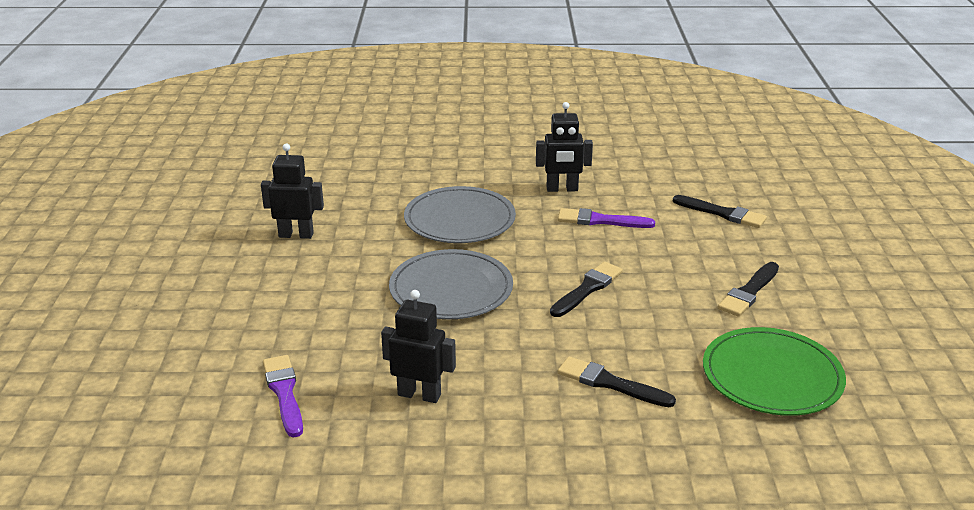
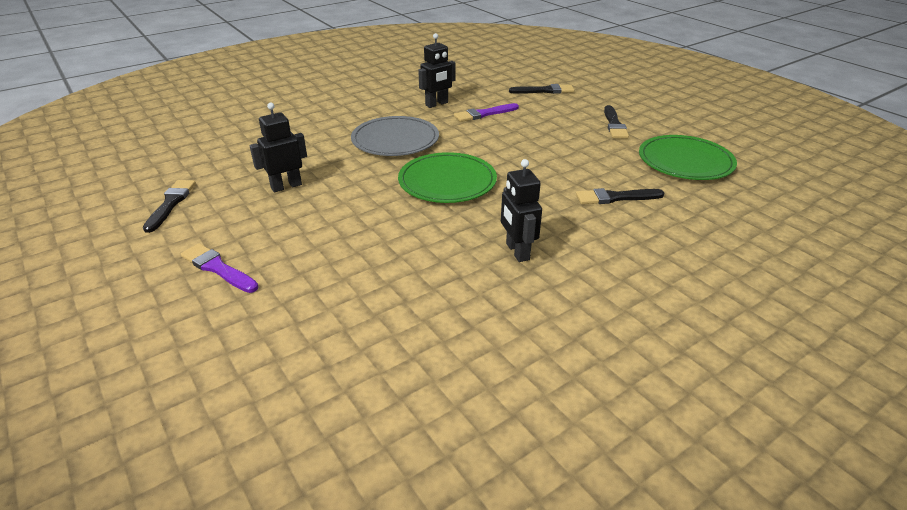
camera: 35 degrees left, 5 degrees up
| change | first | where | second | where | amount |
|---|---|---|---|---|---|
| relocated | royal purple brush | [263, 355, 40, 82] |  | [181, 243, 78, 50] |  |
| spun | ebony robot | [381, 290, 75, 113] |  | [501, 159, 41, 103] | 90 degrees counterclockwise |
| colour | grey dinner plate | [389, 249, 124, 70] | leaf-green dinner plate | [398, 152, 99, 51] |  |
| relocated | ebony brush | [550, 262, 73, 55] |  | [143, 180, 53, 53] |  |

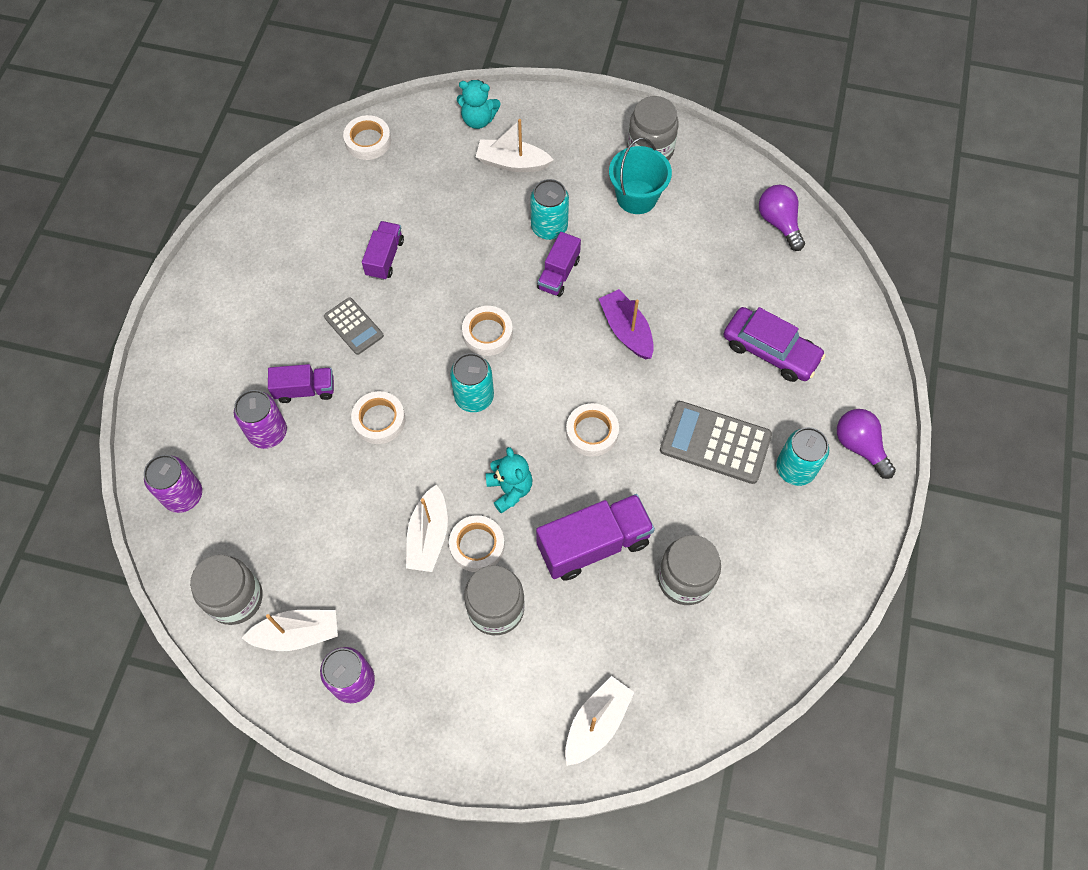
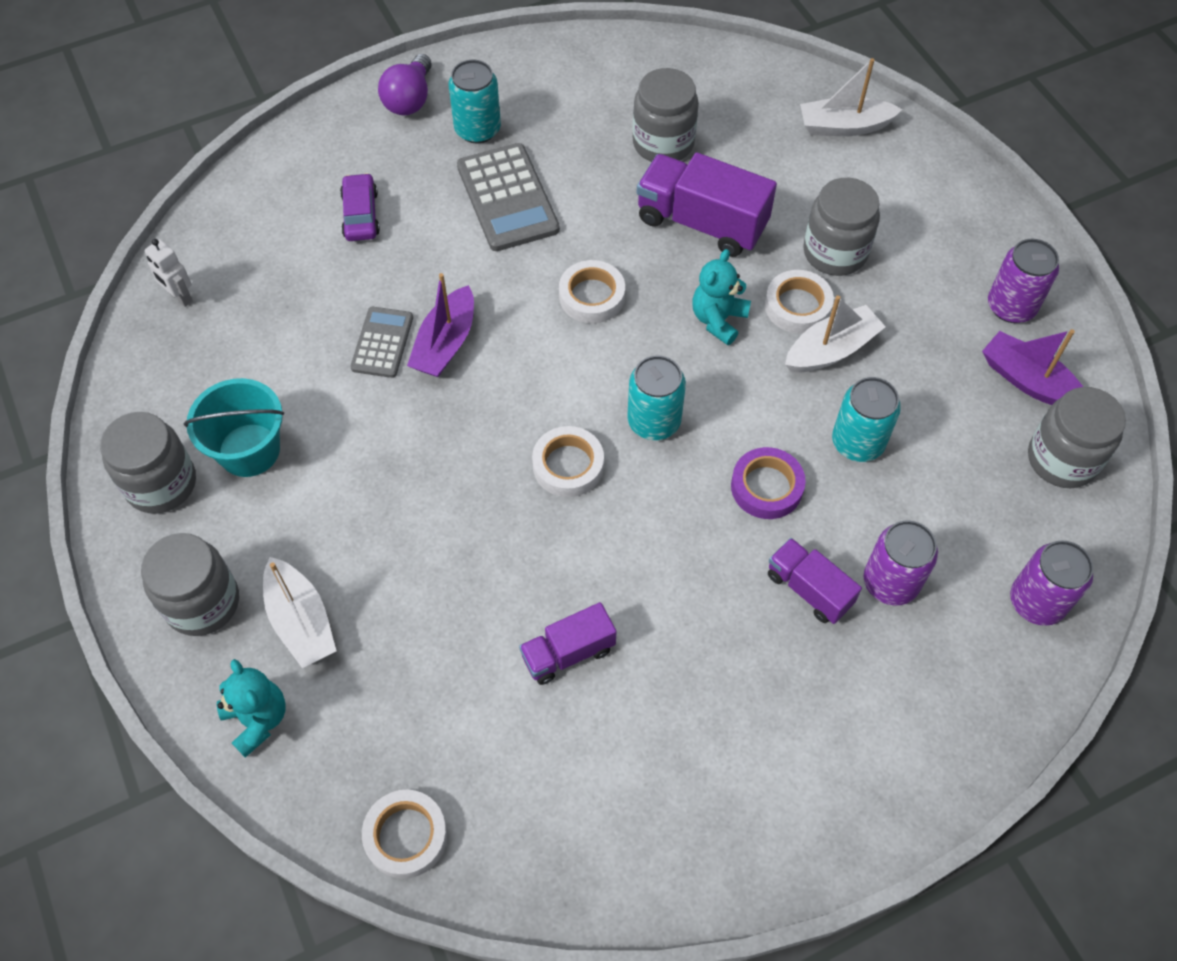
camera: 130 degrees left, 5 degrees down
| change | first | where | second | where | amount |
|---|---|---|---|---|---|
| colour | white toy boat | [242, 610, 96, 41] | royal purple toy boat | [982, 329, 101, 76] |  |
| relocated | grey calculator | [324, 297, 60, 58] |  | [350, 307, 63, 71] |  |
| colour | white roll of tape | [351, 391, 54, 53] | royal purple roll of tape | [731, 447, 75, 72] |  |
| relocated | turquoise can | [530, 179, 39, 61] |  | [832, 377, 69, 85] |  |
| missing | royal purple lorry | [537, 232, 44, 65] |  |  |  |
| size | royal purple automobile | [724, 307, 101, 75] |  | [340, 173, 40, 68] | x0.65 |
| exchanged | royal purple light bulb | [759, 185, 46, 66] | white robot | [145, 239, 48, 68] |  |
| appeared |  |  | grey jar | [141, 533, 98, 103] |  |

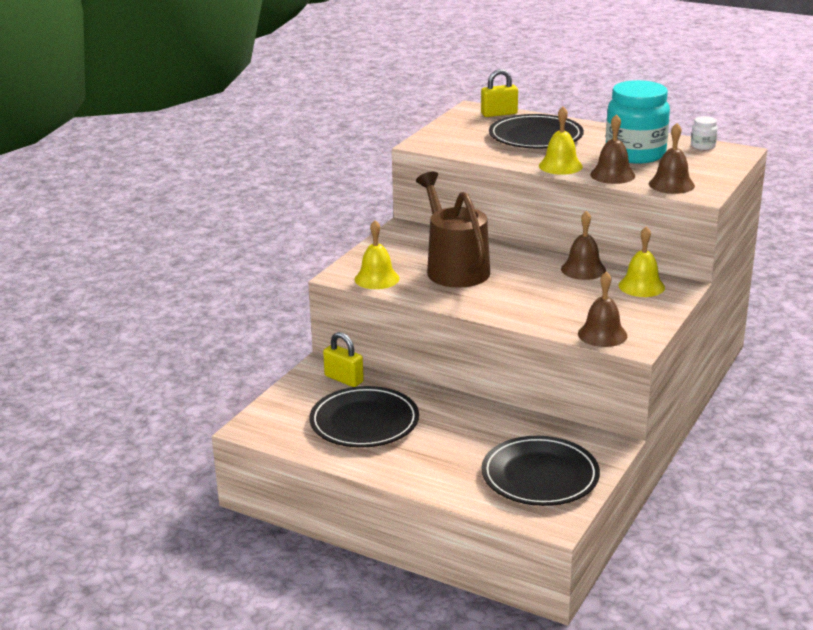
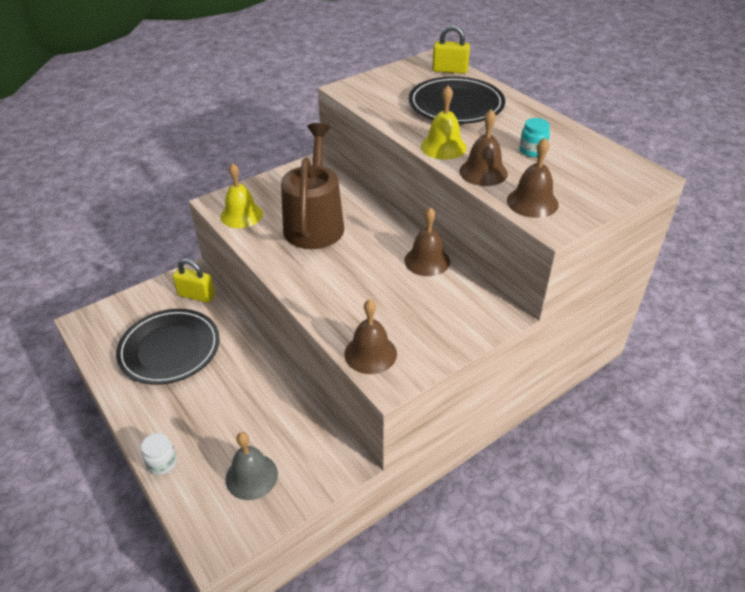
camera: 25 degrees right, 15 degrees up
| change | first | where | second | where | amount |
|---|---|---|---|---|---|
| spun | golden padlock | [323, 332, 41, 55] |  | [173, 259, 42, 44] | 45 degrees counterclockwise |
| exchanged | ebony dinner plate | [482, 436, 118, 70] | grey bell | [225, 432, 53, 68] |  |
| size | turquoise jar | [606, 80, 64, 84] |  | [519, 118, 31, 39] | x0.41 |
| missing | golden bell | [619, 226, 46, 71] |  |  |  |
| relocated | white jar | [691, 116, 27, 34] |  | [141, 433, 36, 42] |  |

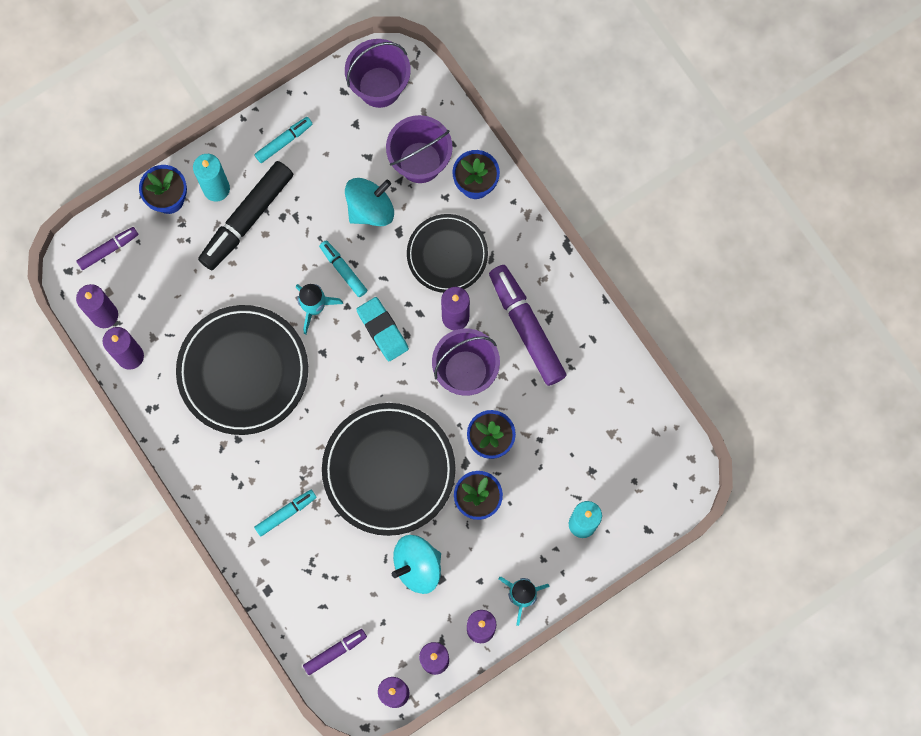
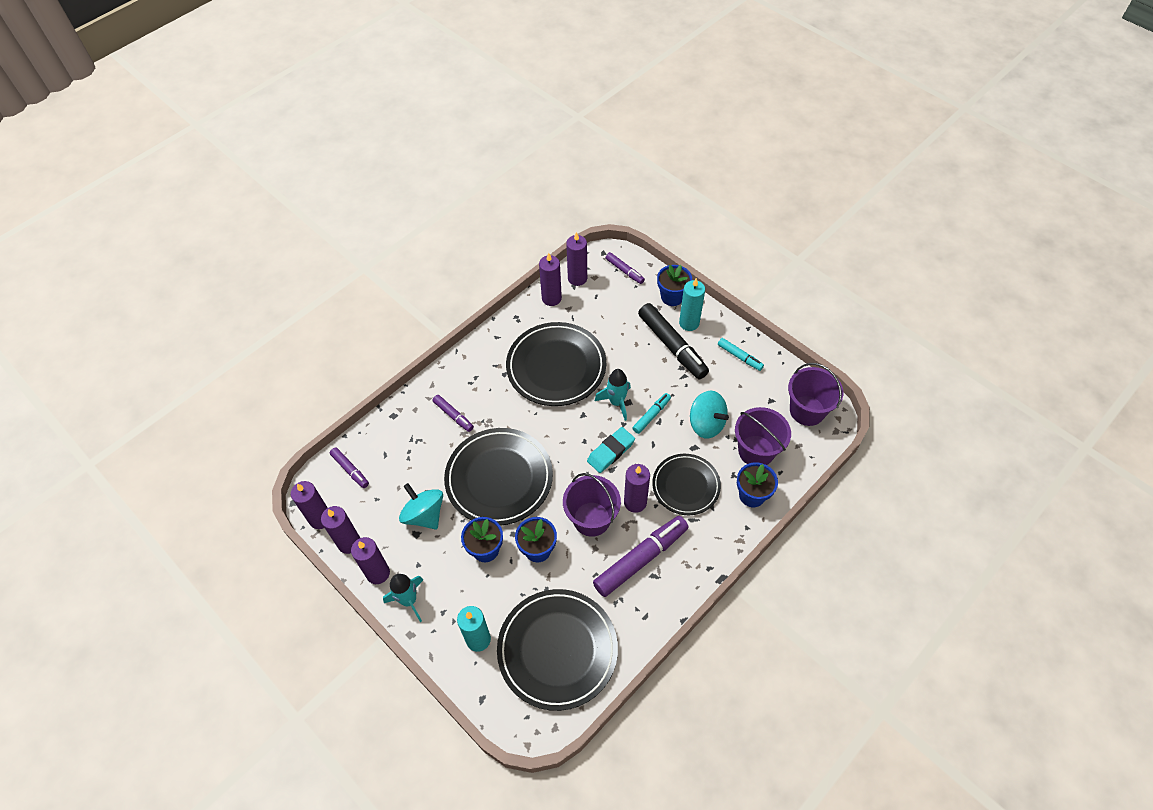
camera: 80 degrees right, 20 degrees down
| change | first | where | second | where | amount |
|---|---|---|---|---|---|
| spun | ebony felt pen | [198, 161, 95, 109] |  | [638, 303, 71, 76] | 150 degrees counterclockwise |
| colour | turquoise felt pen | [254, 490, 63, 46] | royal purple felt pen | [433, 395, 41, 37] |  |
| appeared |  |  | ebony dinner plate | [497, 589, 121, 122] |  |

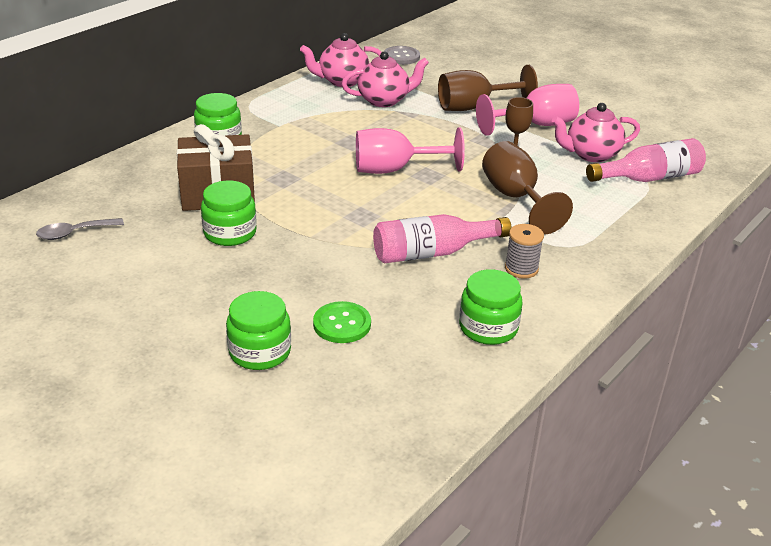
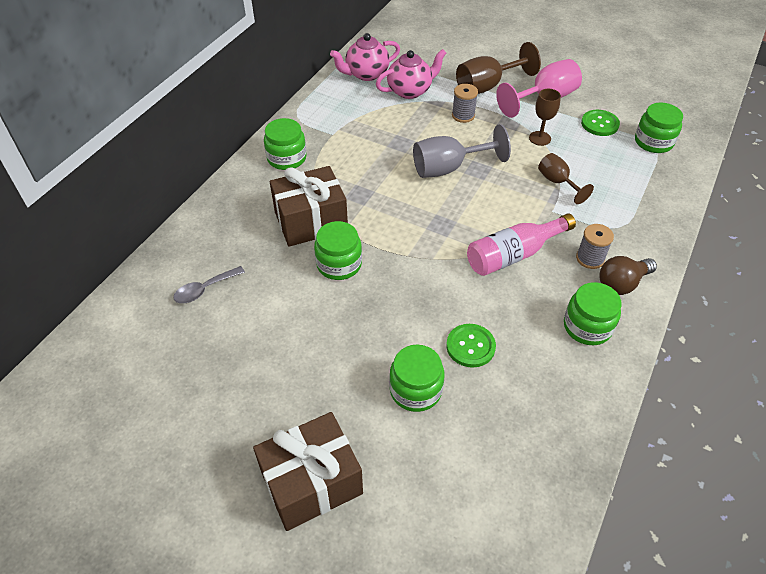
camera: 10 degrees left, 15 degrees up
| change | first | where | second | where | amount |
|---|---|---|---|---|---|
| colour | rosy chalice | [356, 127, 109, 47] | grey chalice | [413, 124, 98, 54] |  |
| missing | grey shirt button | [384, 46, 36, 19] |  |  |  |
| size | brown chalice | [482, 141, 91, 93] |  | [538, 153, 56, 51] | x0.61 |
| exchanged | rosy tea pot | [552, 103, 88, 59] | leaf-green shirt button | [581, 110, 39, 26] |  |
| exchanged | rosy bottle | [586, 138, 120, 44] | leaf-green jar | [635, 103, 48, 50] |  |
| appeared |  |  | brown present | [253, 412, 110, 119] |  |
| appeared |  |  | grey bobbin | [452, 84, 26, 39] |  |
| appeared |  |  | brown light bulb | [599, 256, 58, 39] |  |

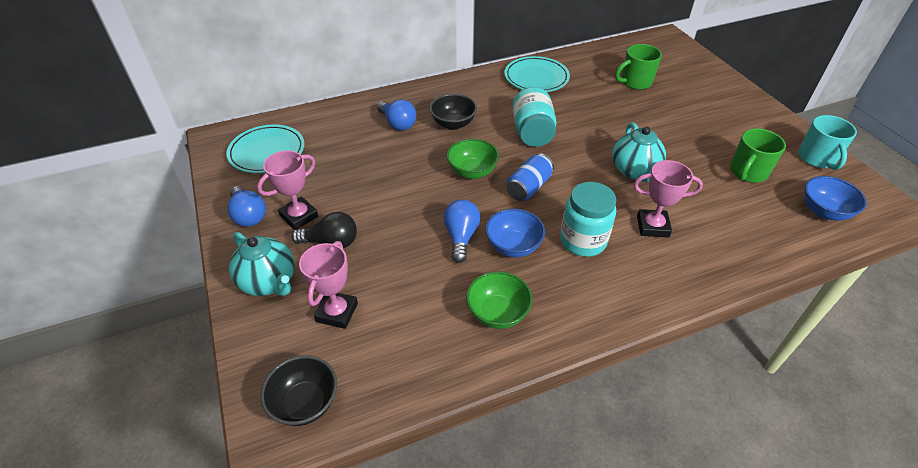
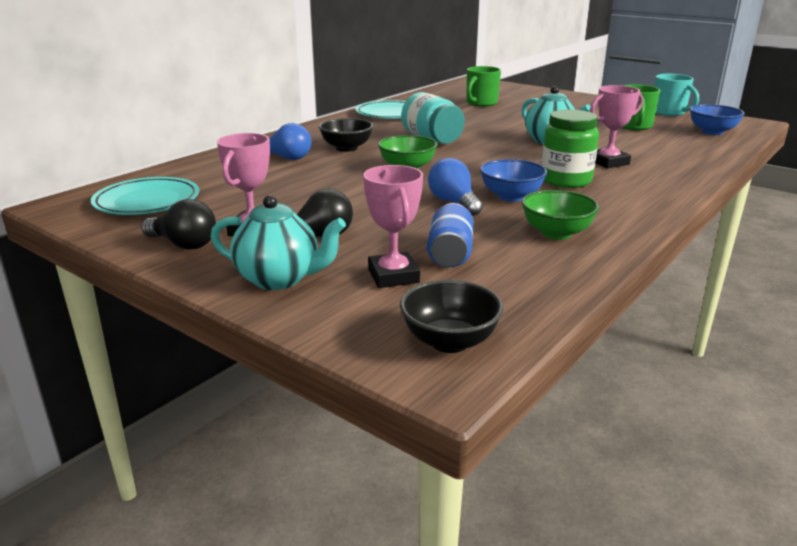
camera: 30 degrees left, 20 degrees down
| change | first | where | second | where | amount |
|---|---|---|---|---|---|
| colour | cobalt light bulb | [227, 186, 39, 41] | ebony light bulb | [141, 199, 75, 51] |  |
| relocated | cobalt can | [506, 153, 48, 48] |  | [427, 203, 47, 64] |  |
| colour | turquoise jar | [560, 182, 56, 75] | leaf-green jar | [542, 109, 57, 79] |  |

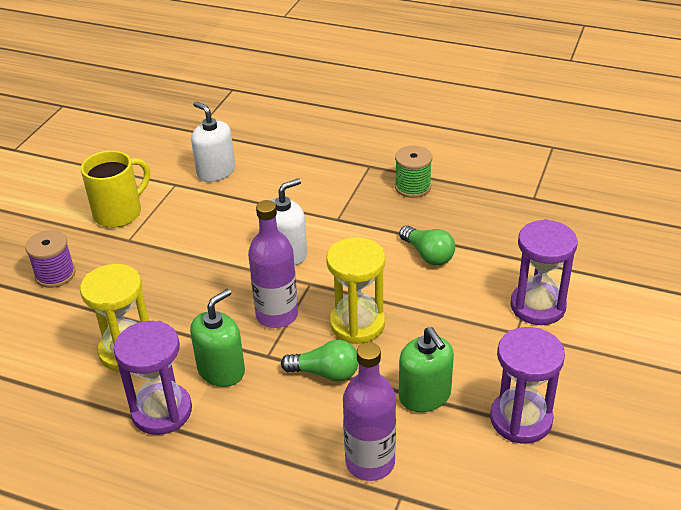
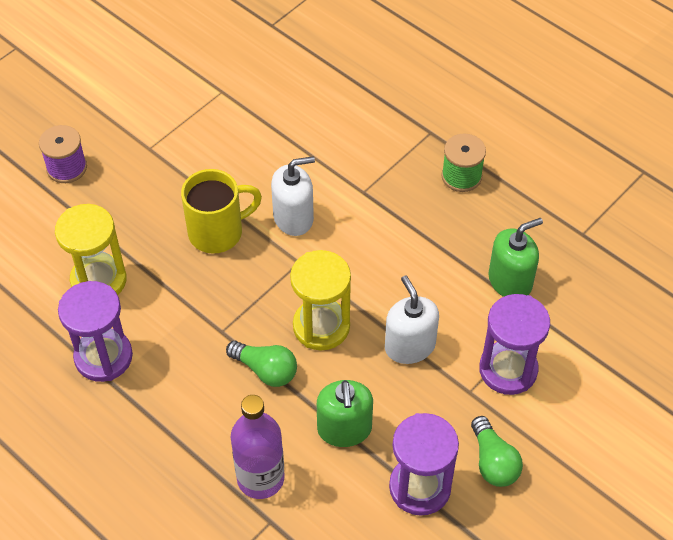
camera: 20 degrees right, 15 degrees up
| change | first | where | second | where | amount |
|---|---|---|---|---|---|
| relocated | golden tea mug | [81, 150, 69, 78] |  | [181, 169, 81, 84] |  |
| relocated | leaf-green soap dispenser | [190, 289, 55, 98] |  | [488, 218, 55, 79] |  |
| relocated | white soap dispenser | [191, 101, 44, 81] |  | [385, 276, 54, 88] |  |
| missing | royal purple bottle | [248, 200, 50, 128] |  |  |  |
| relocated | leaf-green light bulb | [399, 225, 56, 40] |  | [471, 416, 52, 71] |  |

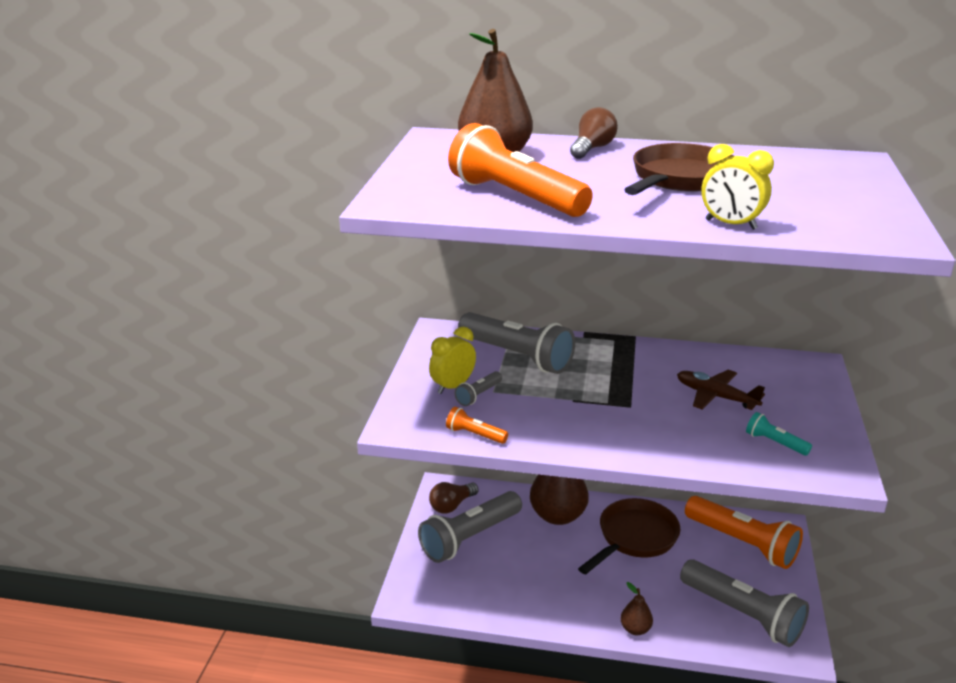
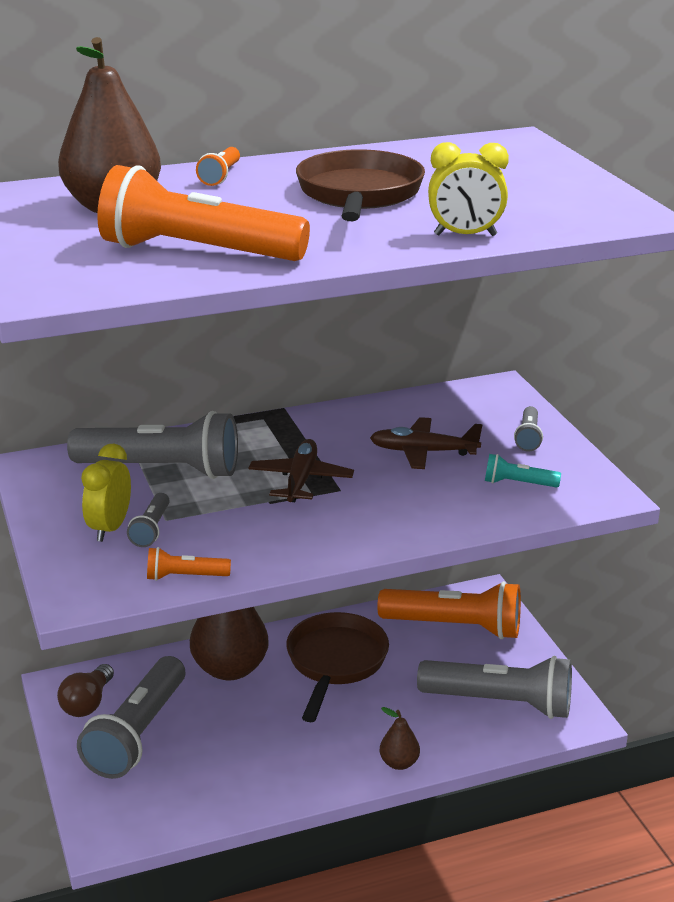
camera: 30 degrees left, 0 degrees up
| change | first | where | second | where | amount |
|---|---|---|---|---|---|
| exchanged | brown light bulb | [570, 107, 48, 52] | orange torch | [196, 147, 44, 39] |  |
| appeared |  |  | brown aeroplane | [249, 439, 105, 63] |  |
| appeared |  |  | grey torch | [514, 406, 29, 46] |  |

